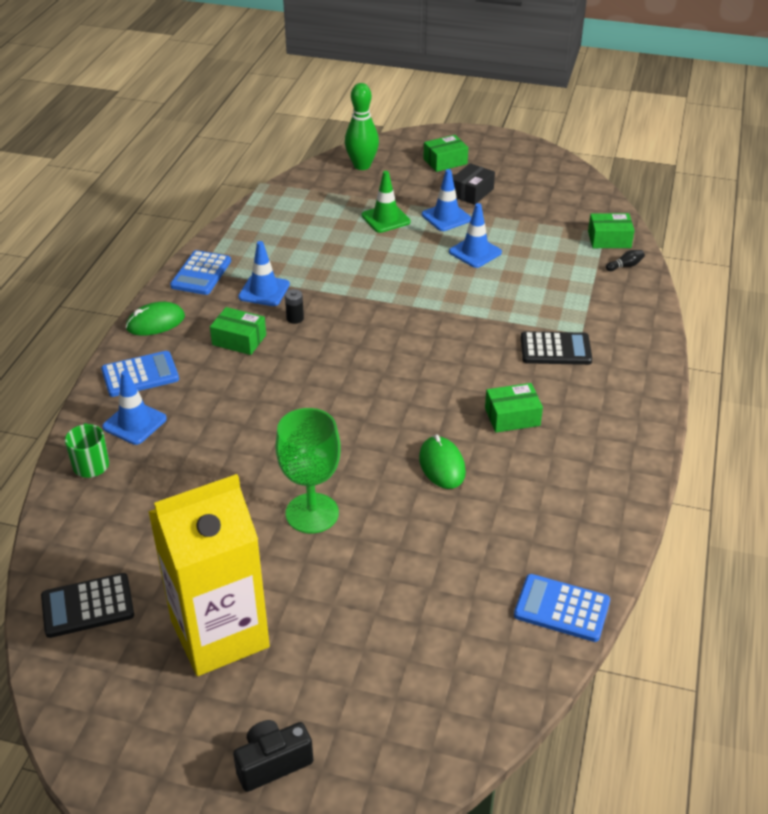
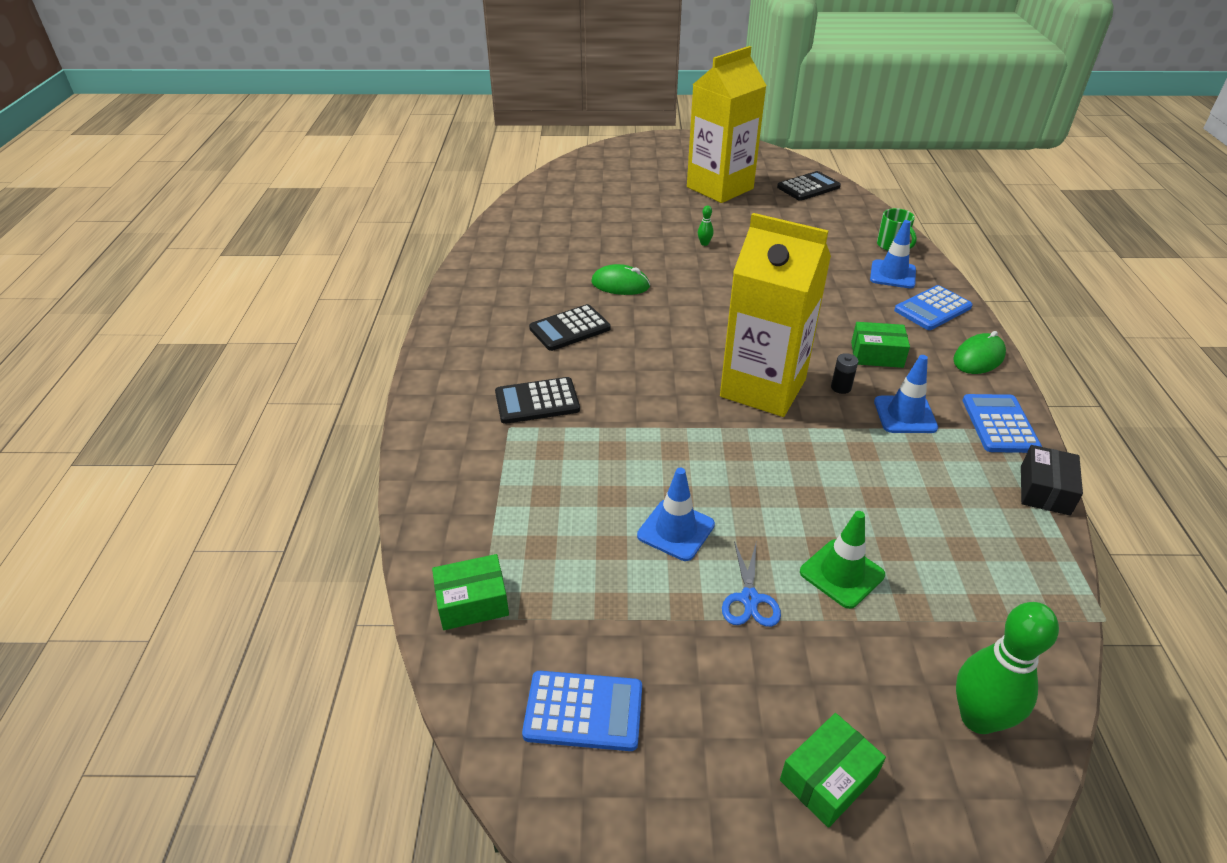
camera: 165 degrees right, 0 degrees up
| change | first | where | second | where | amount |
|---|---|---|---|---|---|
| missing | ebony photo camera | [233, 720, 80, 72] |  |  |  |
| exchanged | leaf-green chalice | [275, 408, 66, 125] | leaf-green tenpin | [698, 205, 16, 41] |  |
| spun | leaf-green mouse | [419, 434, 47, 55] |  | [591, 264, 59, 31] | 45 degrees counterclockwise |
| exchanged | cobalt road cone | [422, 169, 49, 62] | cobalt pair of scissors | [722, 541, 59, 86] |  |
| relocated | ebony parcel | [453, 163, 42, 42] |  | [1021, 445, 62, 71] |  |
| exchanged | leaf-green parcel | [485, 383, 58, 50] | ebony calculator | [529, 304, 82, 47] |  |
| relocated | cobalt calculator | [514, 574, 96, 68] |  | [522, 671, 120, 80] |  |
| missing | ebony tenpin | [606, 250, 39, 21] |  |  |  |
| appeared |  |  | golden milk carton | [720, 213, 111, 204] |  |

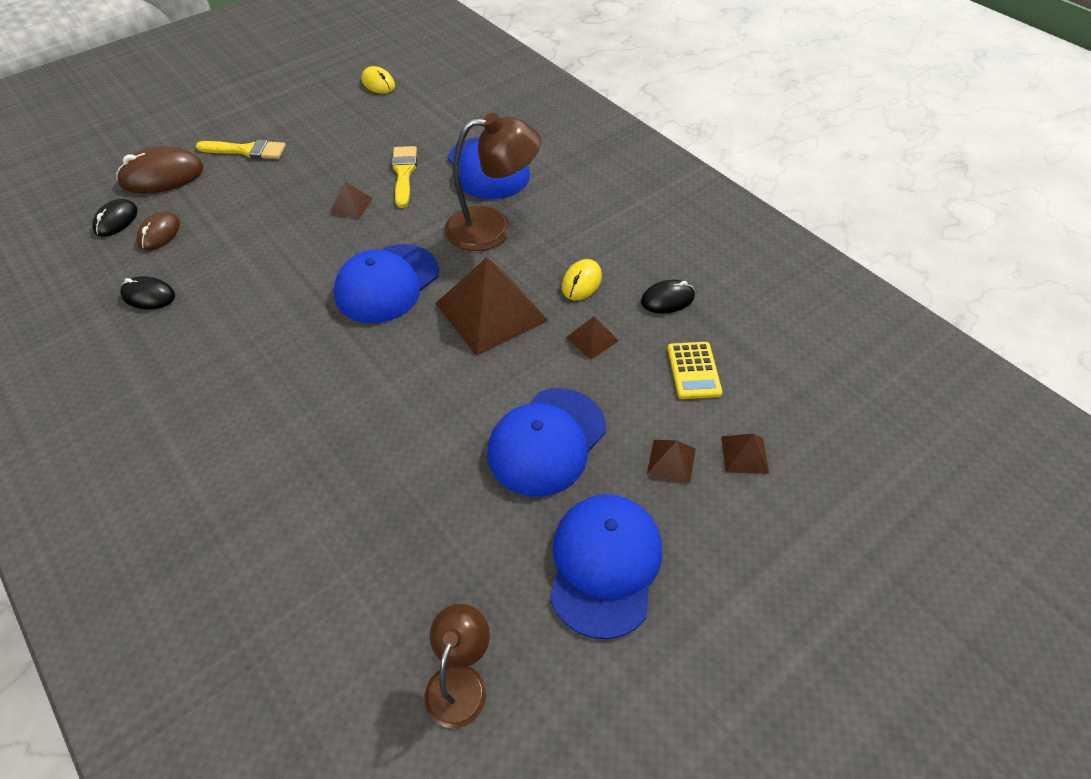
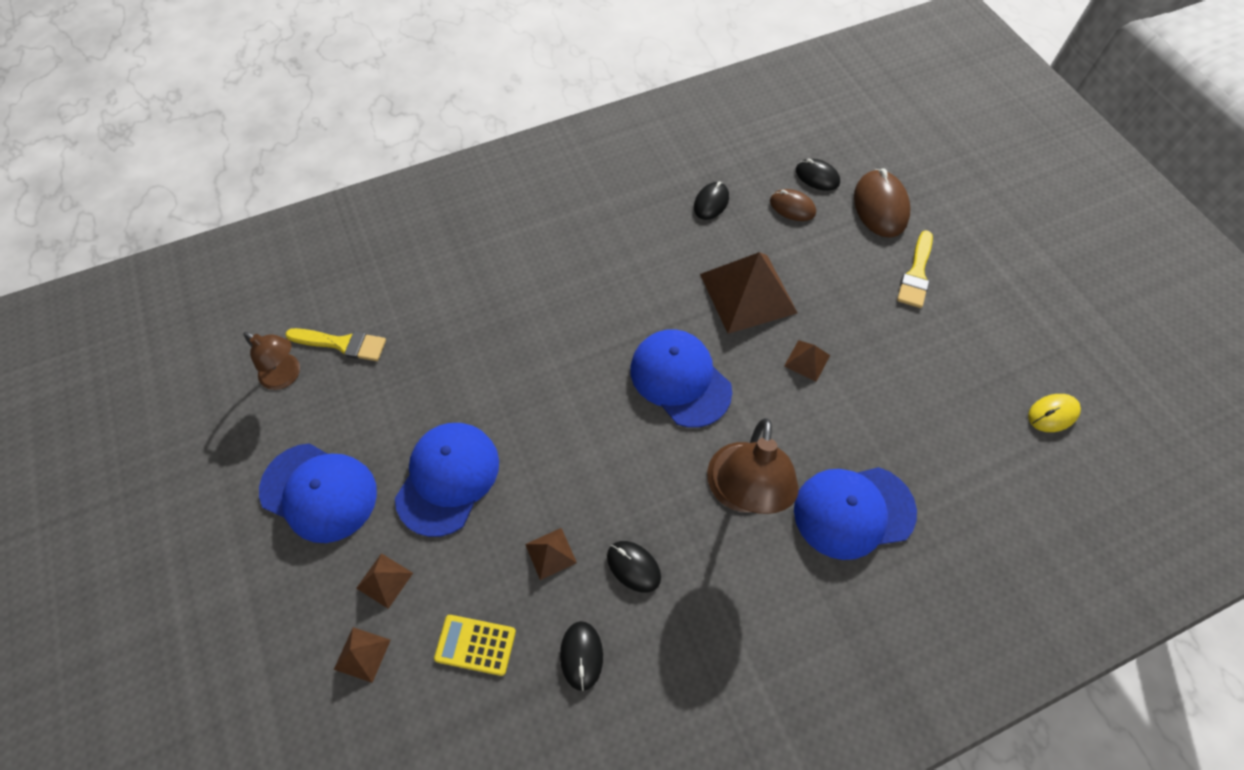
camera: 105 degrees right, 10 degrees up
| change | first | where | second | where | amount |
|---|---|---|---|---|---|
| relocated | golden brush | [391, 146, 26, 62] |  | [285, 328, 101, 33] |  |
| relocated | brown pyramid | [435, 257, 113, 99] |  | [700, 252, 98, 82] |  |
| spun | cobalt cap | [487, 388, 119, 109] |  | [395, 423, 104, 114] | 60 degrees clockwise |
| colour | golden mouse | [562, 259, 40, 41] | ebony mouse | [607, 541, 54, 52] |  |

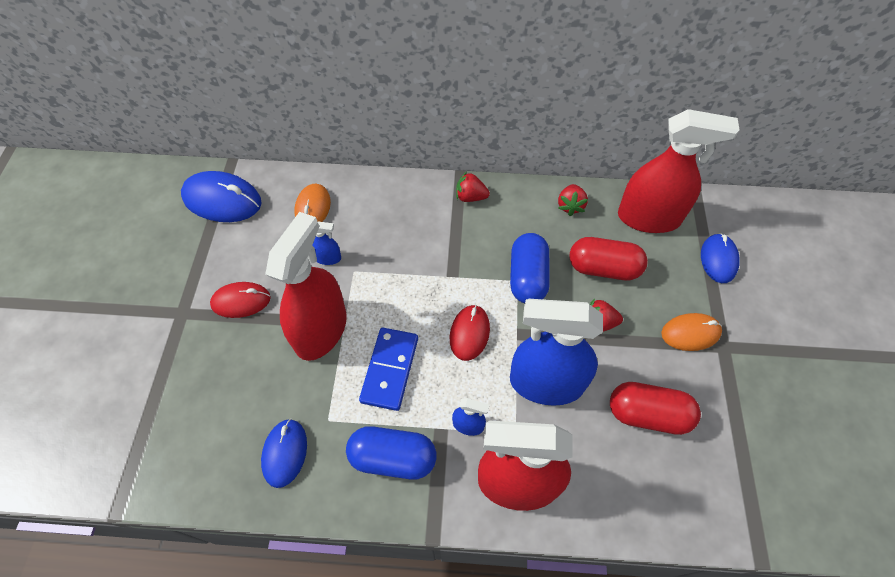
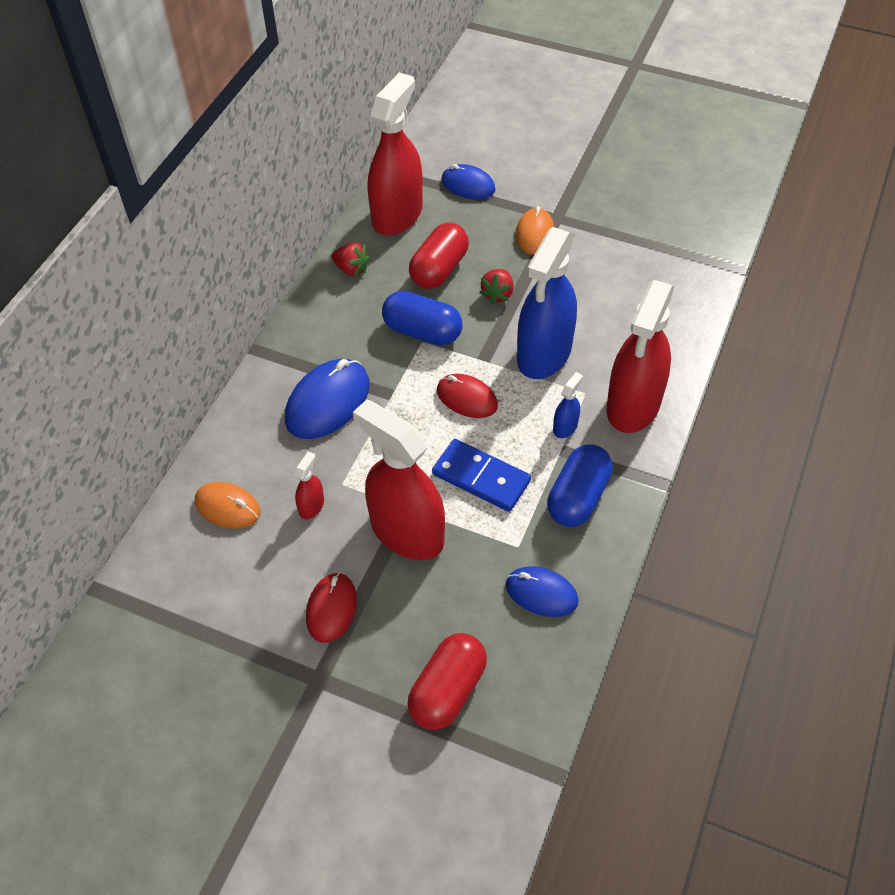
camera: 70 degrees left, 5 degrees down
| change | first | where | second | where | amount |
|---|---|---|---|---|---|
| relocated | cobalt mouse | [181, 171, 81, 51] |  | [285, 359, 85, 80] |  |
| colour | cobalt sprayer | [312, 221, 29, 44] | scarlet sprayer | [294, 451, 30, 68] |  |
| missing | scarlet toy strawberry | [456, 171, 34, 31] |  |  |  |
| relocated | scarlet capsule | [610, 382, 91, 53] |  | [407, 633, 80, 97] |  |

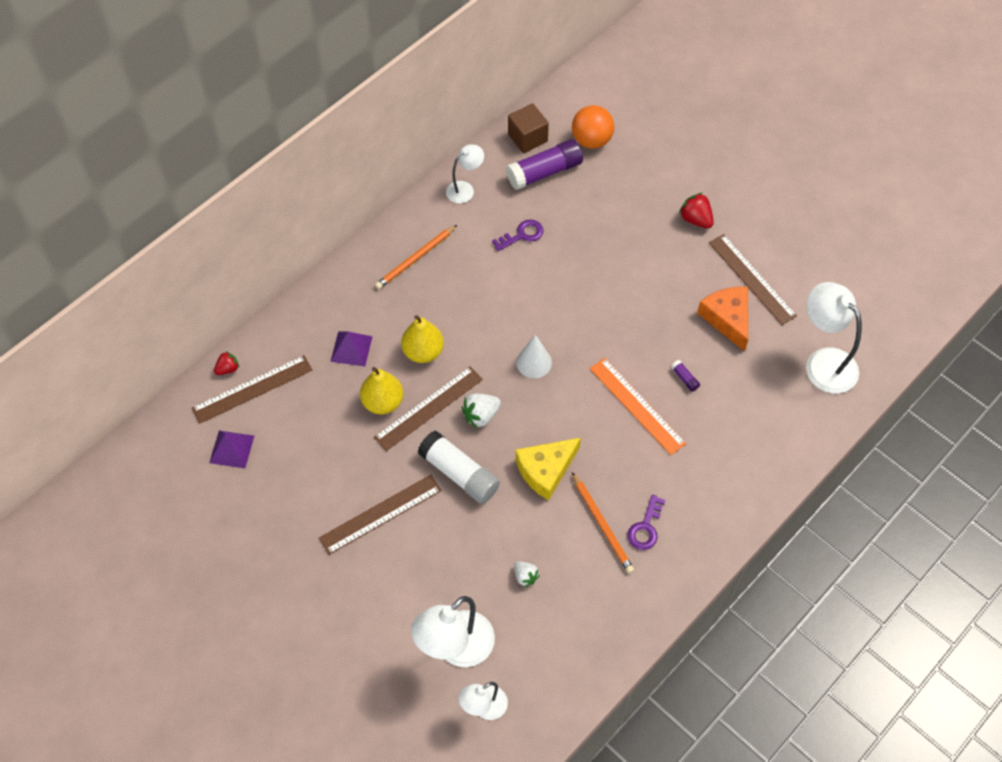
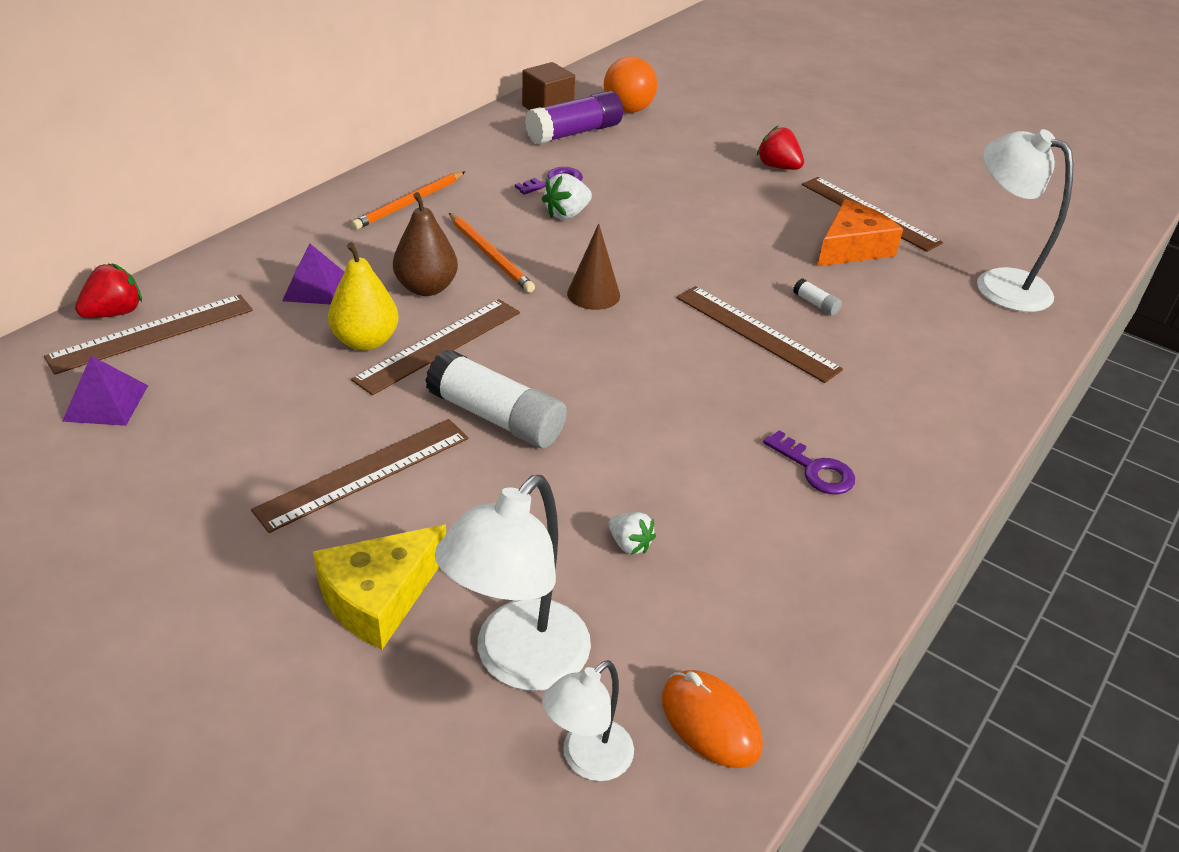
camera: 10 degrees left, 20 degrees down
| change | first | where | second | where | amount |
|---|---|---|---|---|---|
| size | scarlet toy strawberry | [214, 351, 25, 24] |  | [75, 263, 67, 55] | x1.52 |
| colour | golden toy pear | [401, 315, 43, 48] | brown toy pear | [393, 192, 65, 104] |  |
| missing | white lamp | [446, 145, 38, 58] |  |  |  |
| relocated | white toy strawberry | [462, 394, 39, 35] |  | [542, 173, 50, 47] |  |
| relocated | golden cheese wedge | [515, 438, 66, 63] |  | [313, 525, 133, 125] |  |
| colour | white cone | [516, 335, 36, 43] | brown cone | [567, 223, 53, 87] |  |
| relocated | orange pencil | [572, 472, 62, 102] |  | [449, 213, 86, 80] |  |
| colour | orange measuring stick | [590, 358, 96, 97] | brown measuring stick | [677, 286, 166, 97] |  |
| spun | royal purple latchkey | [627, 495, 38, 55] |  | [763, 430, 92, 65] | 60 degrees counterclockwise |
| colour | royal purple glue | [671, 360, 29, 32] | white glue | [793, 279, 49, 37] |  |
| spun | orange cheese wedge | [697, 287, 51, 65] |  | [817, 199, 86, 67] | 75 degrees clockwise |
| appeared |  |  | orange mouse | [662, 670, 101, 98] |  |

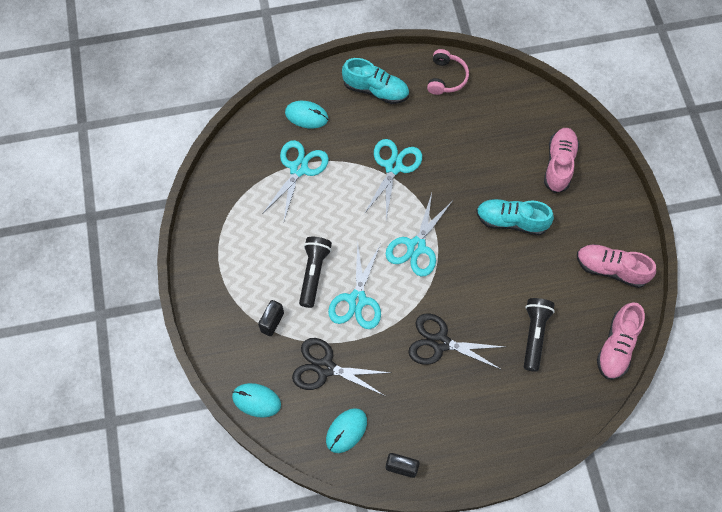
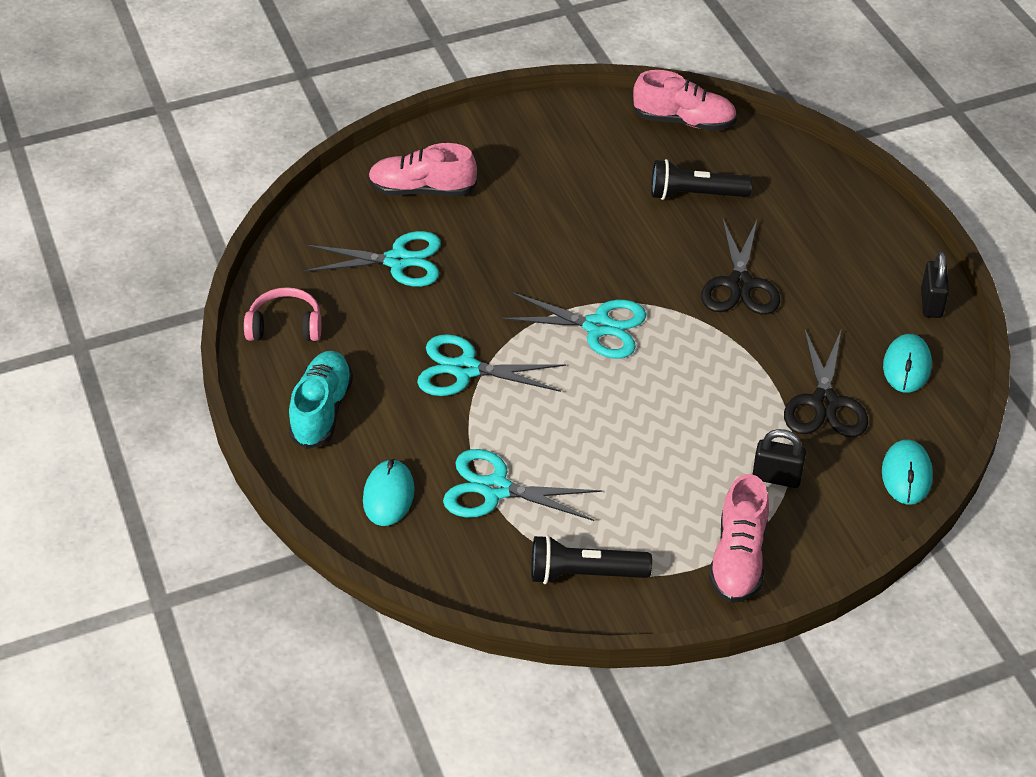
camera: 100 degrees left, 20 degrees down
| change | first | where | second | where | amount |
|---|---|---|---|---|---|
| relocated | ebony torch | [299, 237, 33, 71] |  | [531, 535, 121, 49] |  |
| spun | turquoise mouse | [326, 408, 41, 45] |  | [883, 334, 49, 59] | 75 degrees clockwise |
| relocated | turquoise pair of scissors | [328, 241, 53, 88] |  | [304, 231, 137, 56] |  |
| missing | turquoise shoe | [476, 199, 78, 36] |  |  |  |
| relocated | rosy shoe | [577, 244, 79, 44] |  | [709, 474, 60, 129] |  |

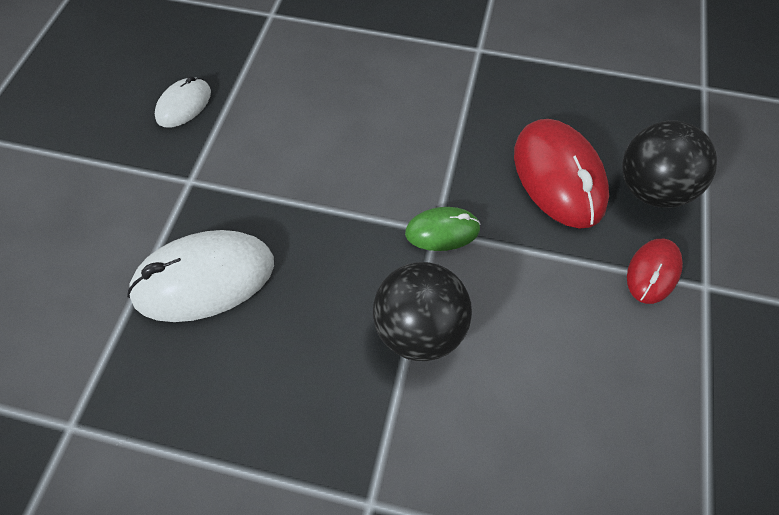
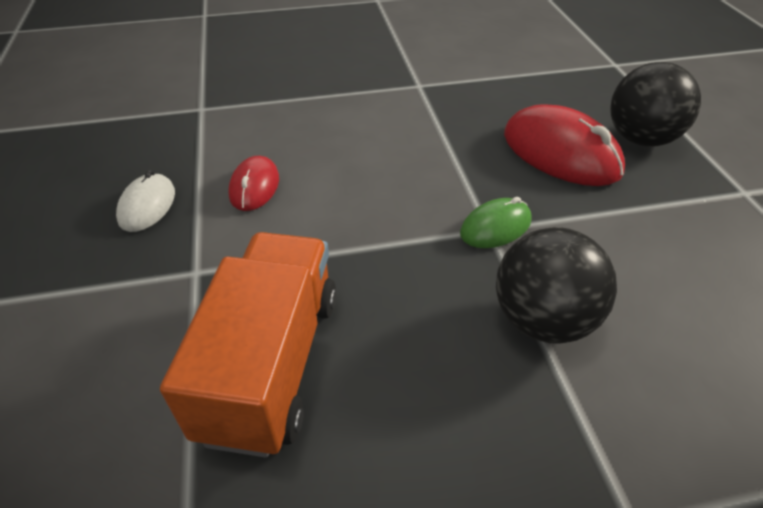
camera: 25 degrees left, 15 degrees down
| change | first | where | second | where | amount |
|---|---|---|---|---|---|
| exchanged | white mouse | [127, 230, 147, 92] | orange lorry | [160, 232, 177, 225] |  |
| relocated | scarlet mouse | [627, 239, 56, 65] |  | [228, 156, 51, 55] |  |

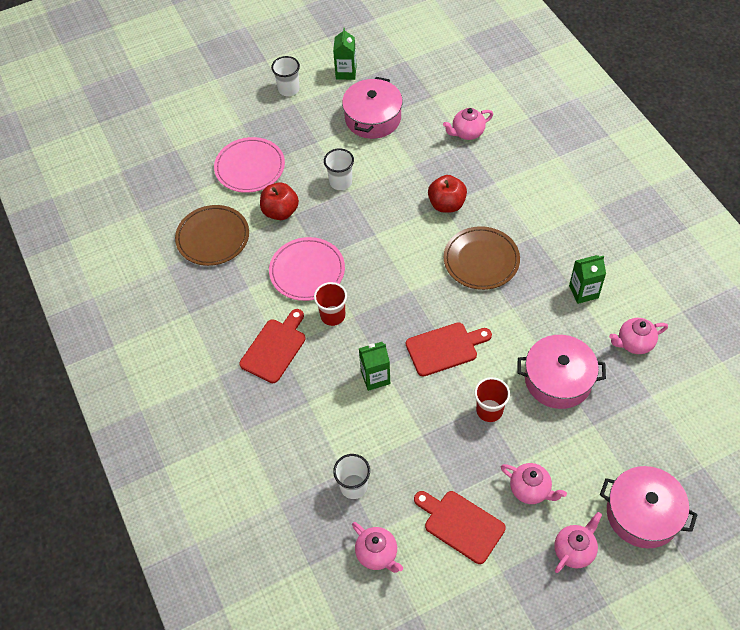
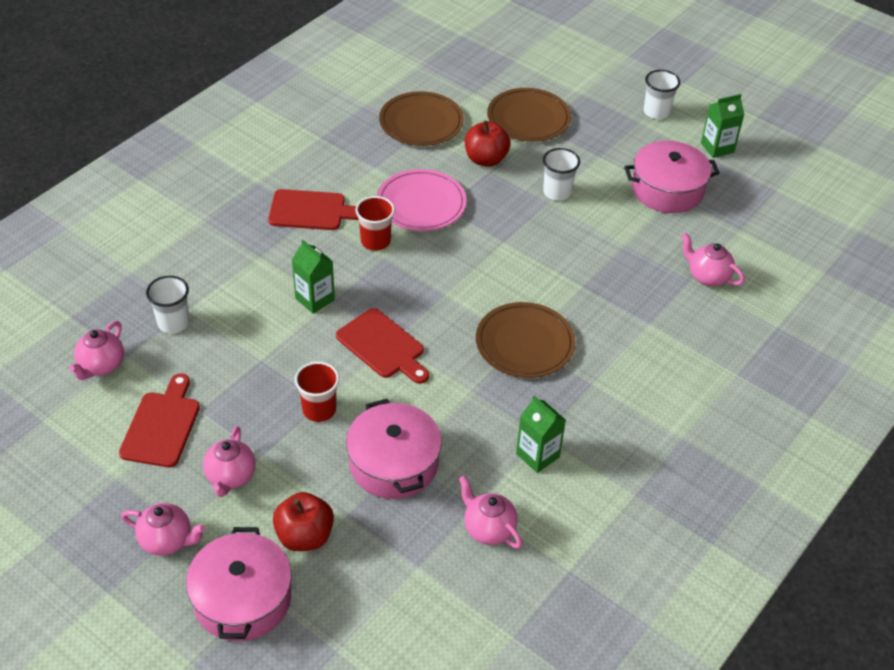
camera: 60 degrees right, 10 degrees down
| change | first | where | second | where | amount |
|---|---|---|---|---|---|
| colour | rosy dinner plate | [214, 137, 71, 56] | brown dinner plate | [487, 88, 84, 54] |  |
| relocated | scarlet apple fruit | [428, 175, 39, 38] |  | [273, 492, 61, 59] |  |

